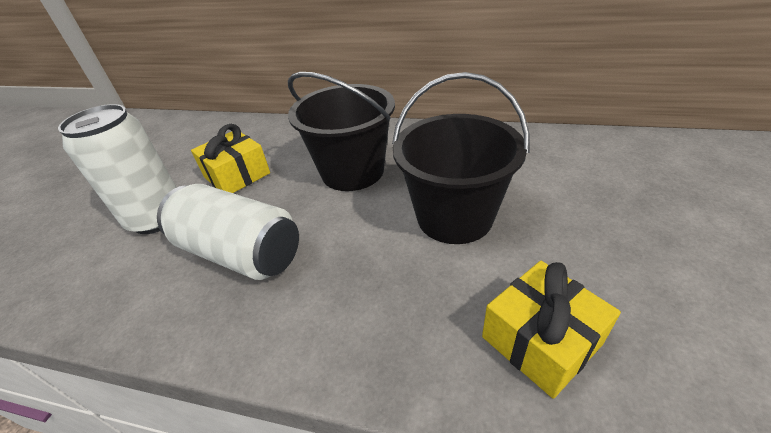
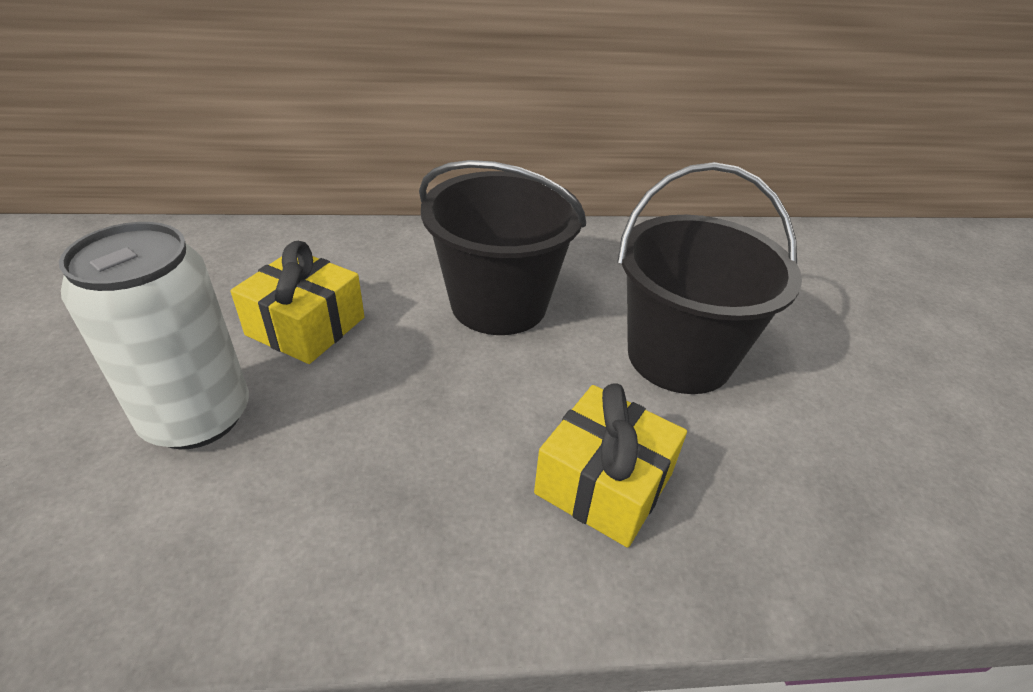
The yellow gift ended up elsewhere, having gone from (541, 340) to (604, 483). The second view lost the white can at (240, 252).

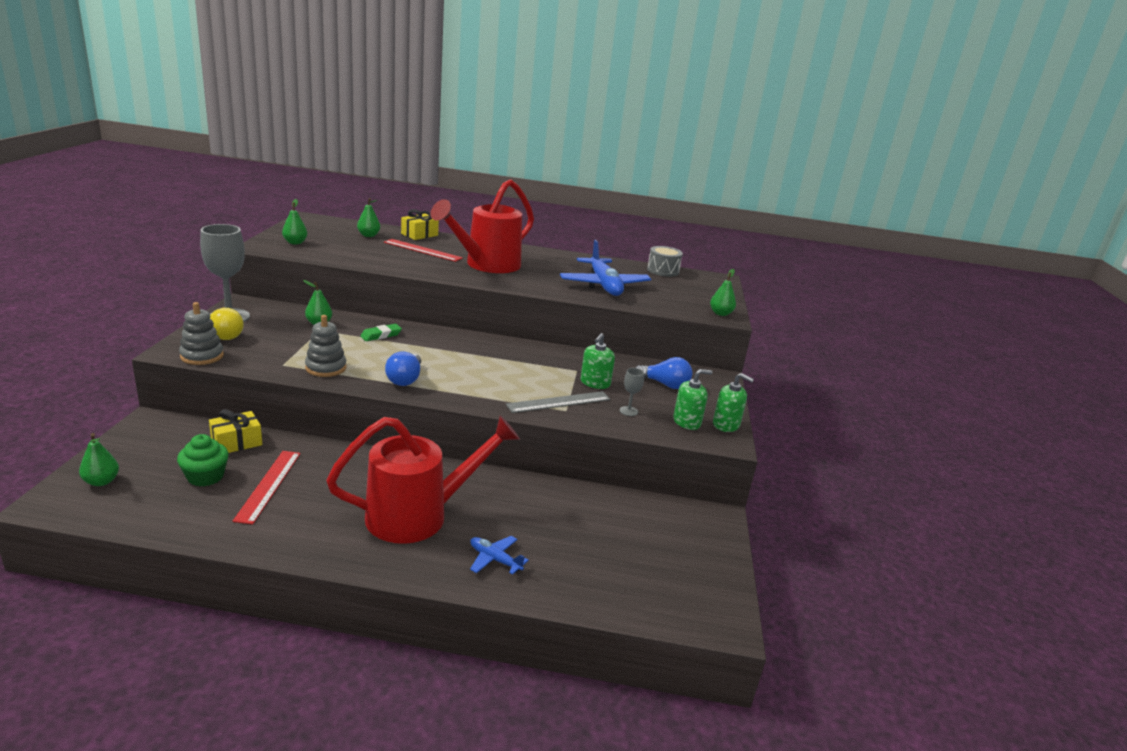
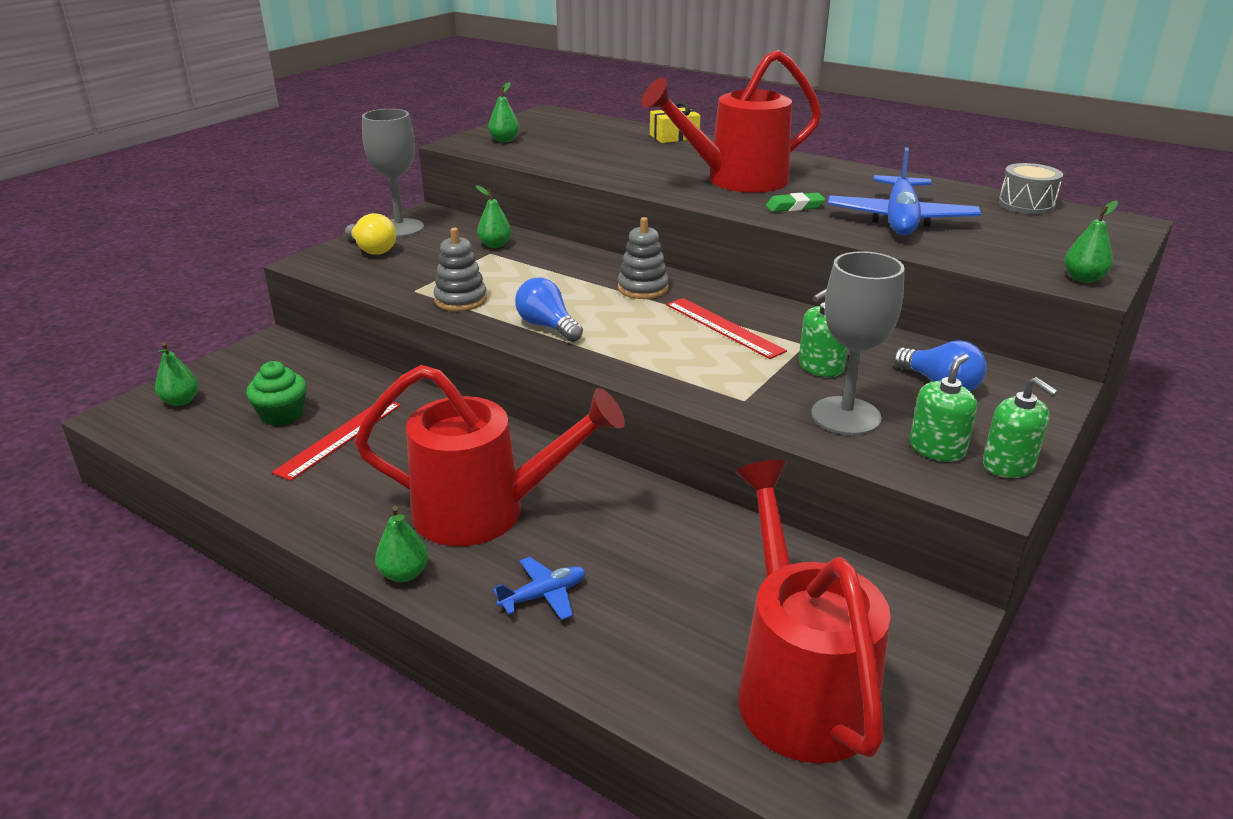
The green pear ended up elsewhere, having gone from (368, 235) to (404, 574). The blue plane at (495, 559) ended up facing another way, 90 degrees clockwise from before. The blue light bulb at (405, 379) ended up facing another way, 105 degrees clockwise from before. The grey stacking toy ended up elsewhere, having gone from (202, 356) to (643, 288). The red ruler ended up elsewhere, having gone from (422, 250) to (724, 327). The second view gained the red watering can at (798, 685). The green eraser ended up elsewhere, having gone from (381, 335) to (794, 207). The size of the grey goblet at (628, 411) changed by a factor of 2.26. The green soap dispenser at (687, 422) ended up facing another way, 60 degrees counterclockwise from before. The second view lost the yellow gift at (236, 442). The second view lost the grey ruler at (559, 402).

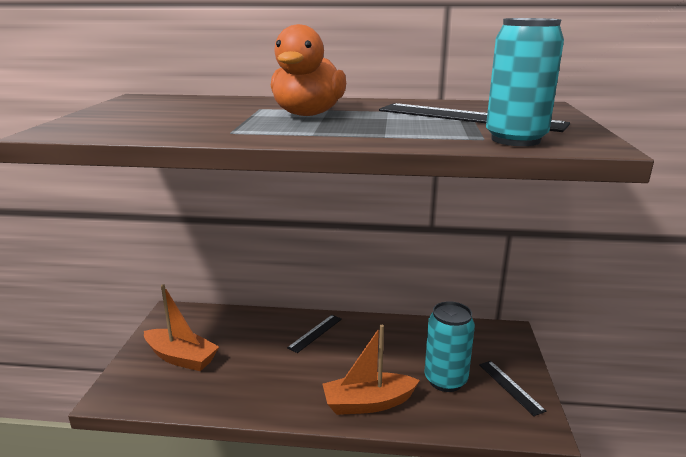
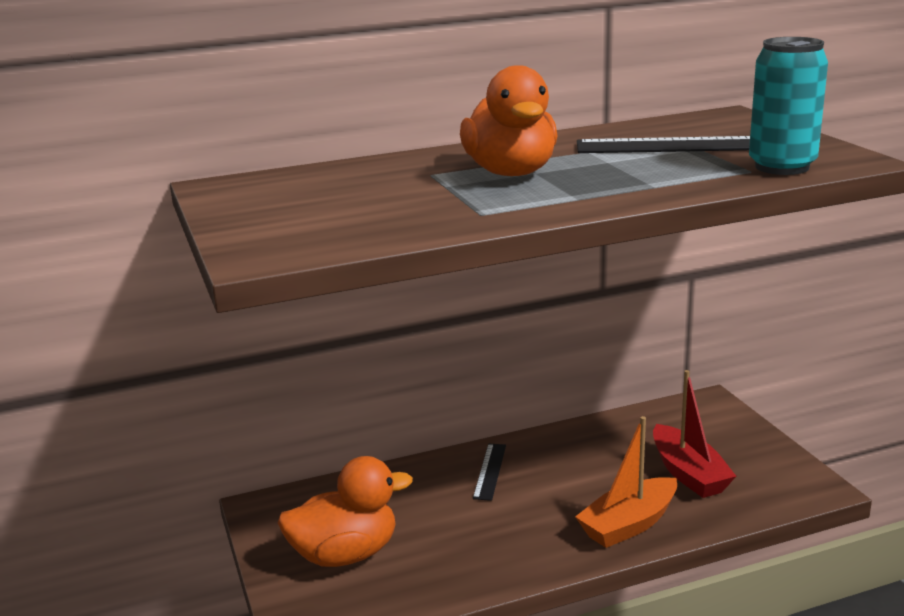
Where the orange boat stood at (181, 358), the orange duck came to stand at (345, 555). Where the turquoise can stood at (445, 380), the red boat came to stand at (688, 474). The second view lost the black ruler at (510, 387).

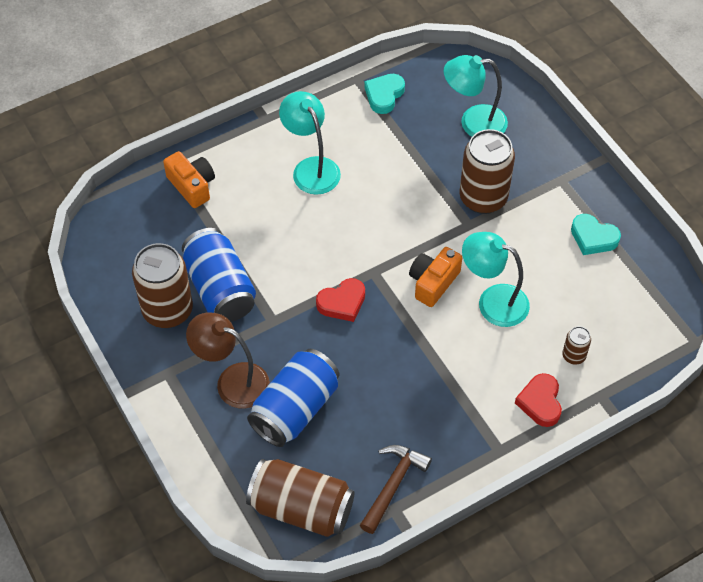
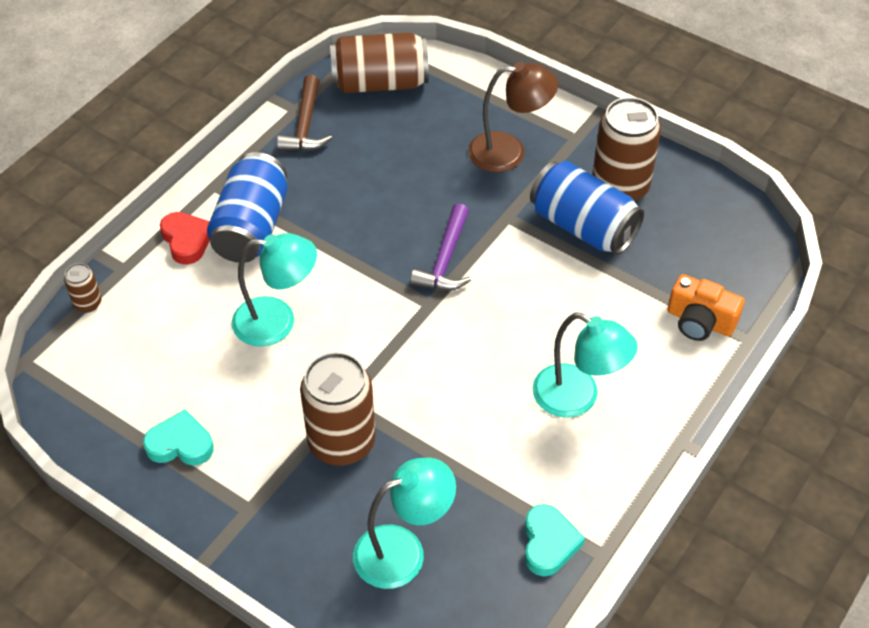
The brown can ended up elsewhere, having gone from (573, 356) to (88, 303). The blue can ended up elsewhere, having gone from (295, 409) to (252, 227). Where the red heart stood at (342, 303), the purple hammer came to stand at (445, 260). The second view lost the orange camera at (433, 282).

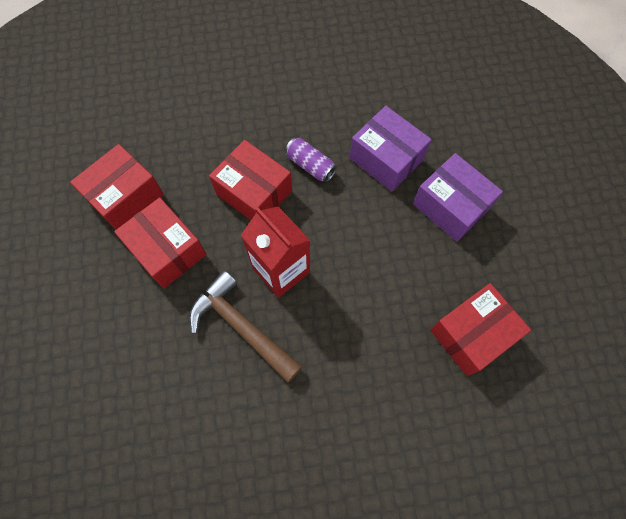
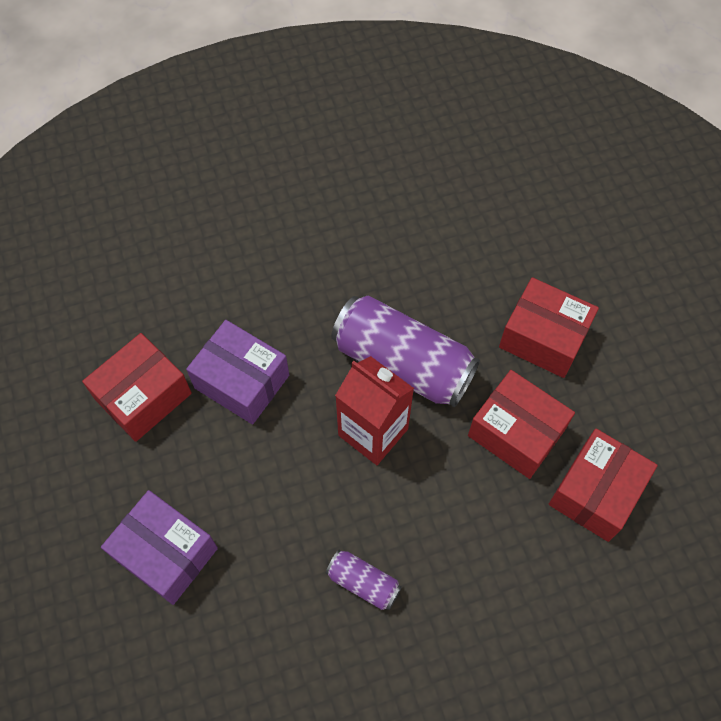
The purple box ended up elsewhere, having gone from (386, 159) to (242, 381). Where the brown hammer stood at (242, 326), the purple can came to stand at (403, 363). The red box ended up elsewhere, having gone from (254, 192) to (543, 338).

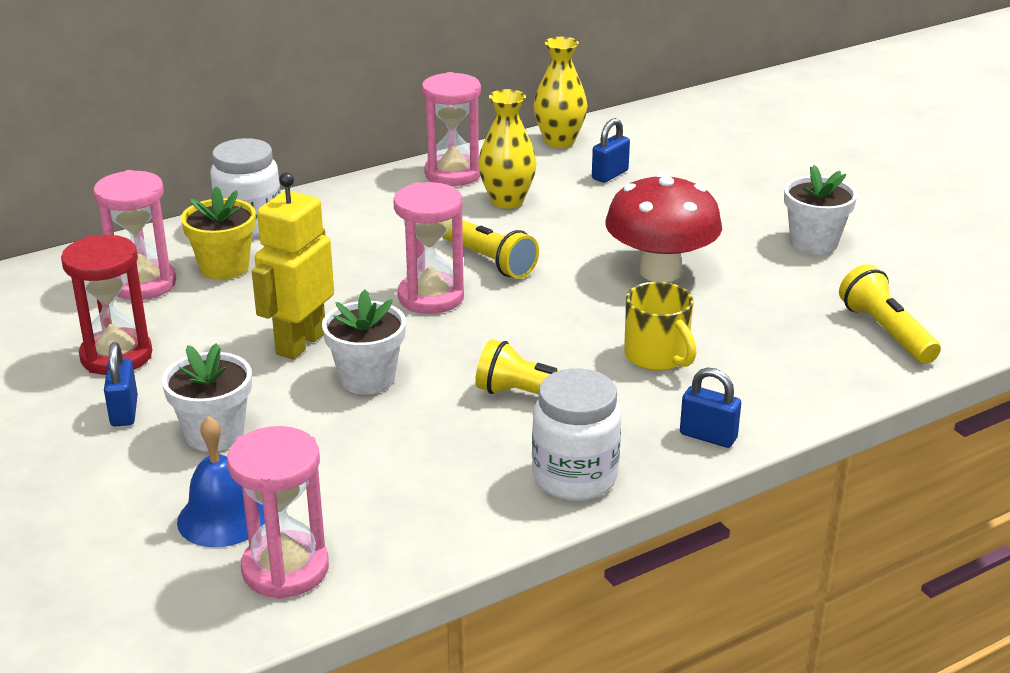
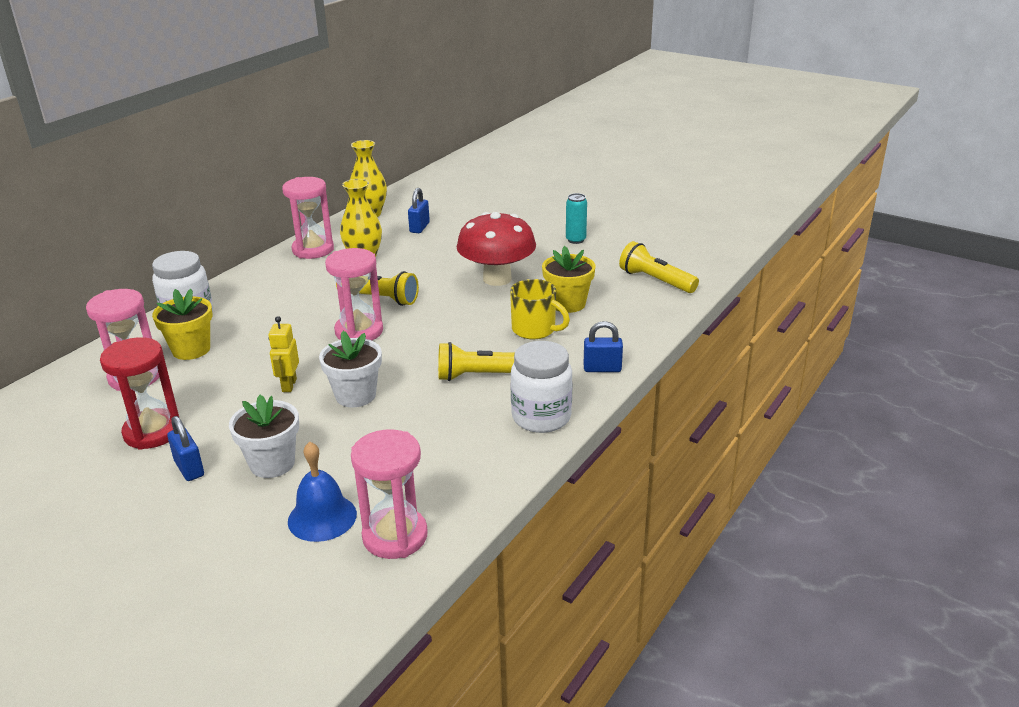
The size of the yellow robot at (300, 343) changed by a factor of 0.56. The second view gained the yellow flower pot at (568, 304). Where the white flower pot stood at (813, 243), the turquoise can came to stand at (575, 240).

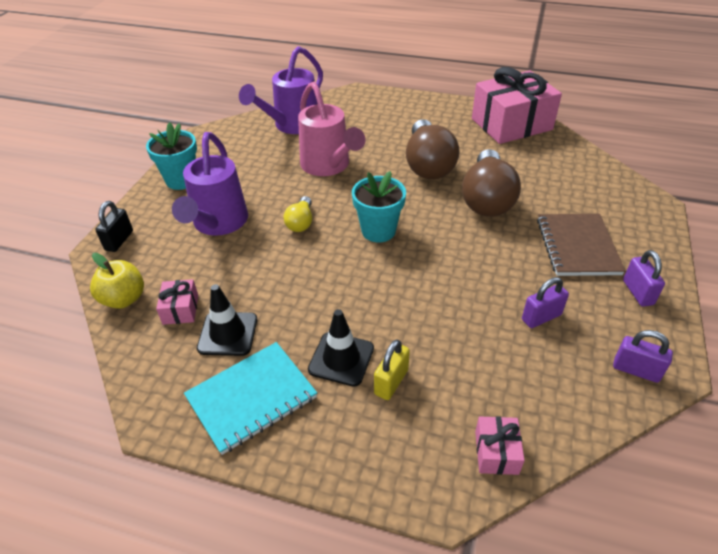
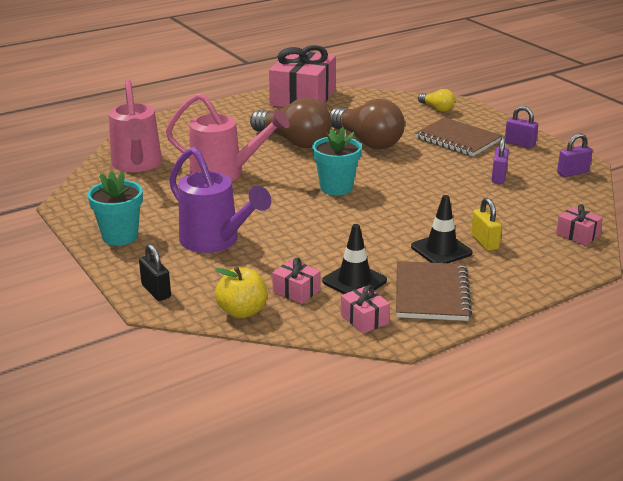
What was the purple watering can at (292, 125) turned into the pink watering can at (137, 165). The second view gained the pink gift at (364, 319). What was the turquoise notebook at (251, 398) turned into the brown notebook at (431, 293). The yellow light bulb ended up elsewhere, having gone from (301, 222) to (437, 108).

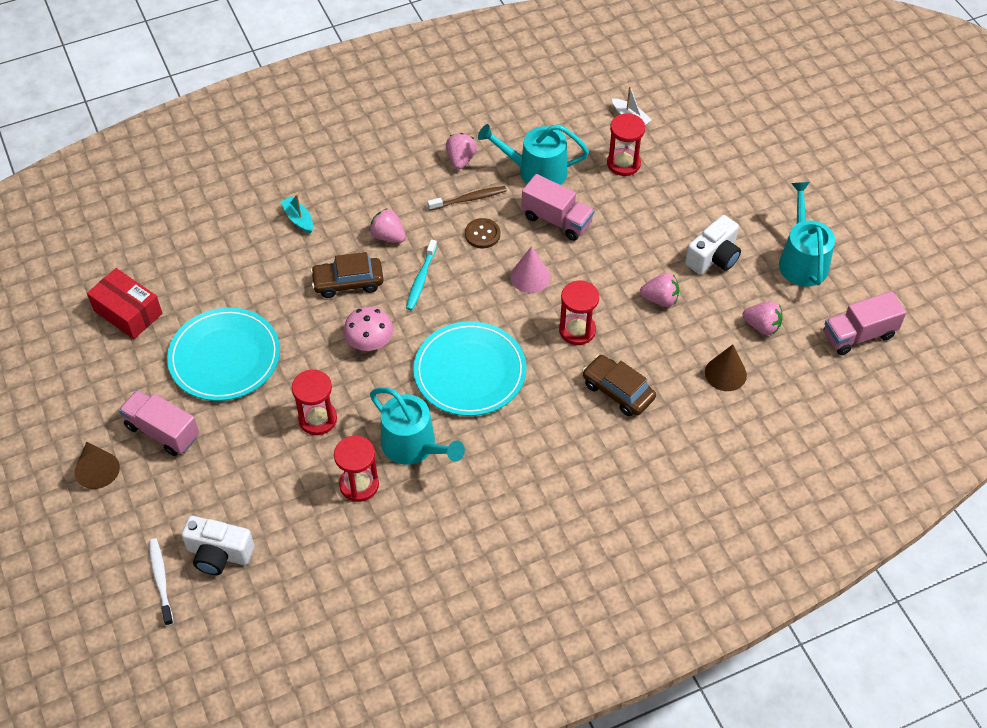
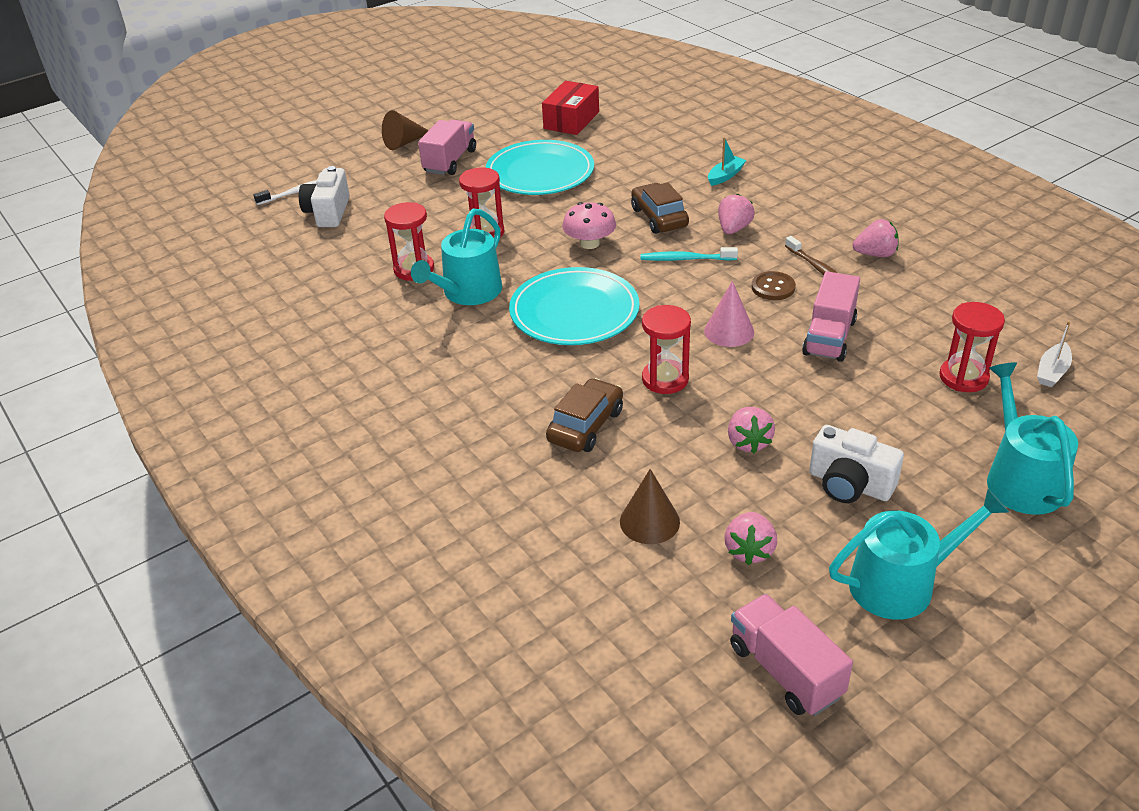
The turquoise watering can ended up elsewhere, having gone from (536, 171) to (1020, 479).

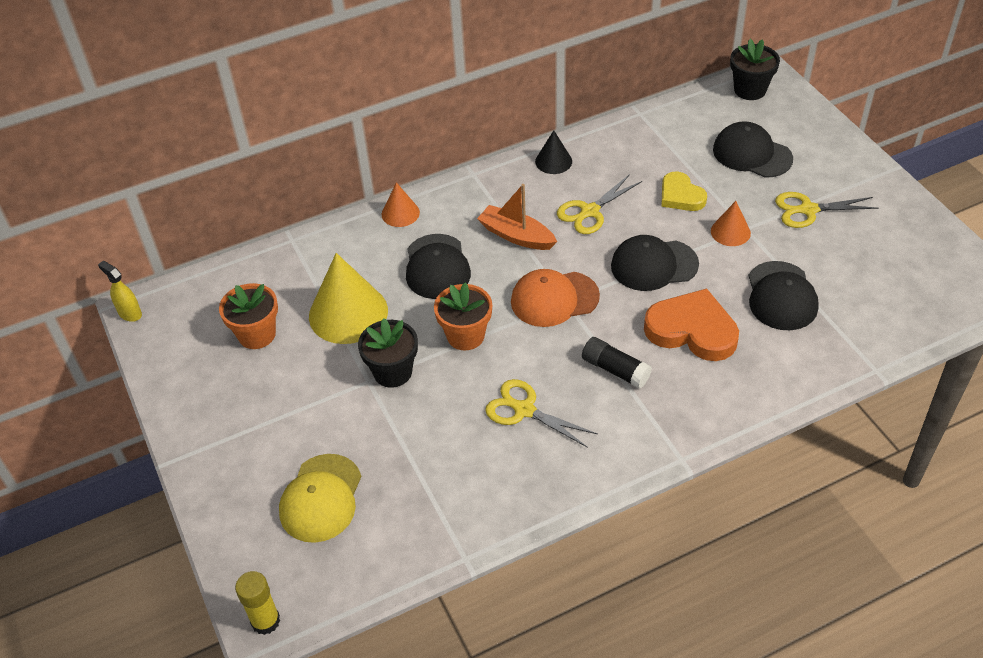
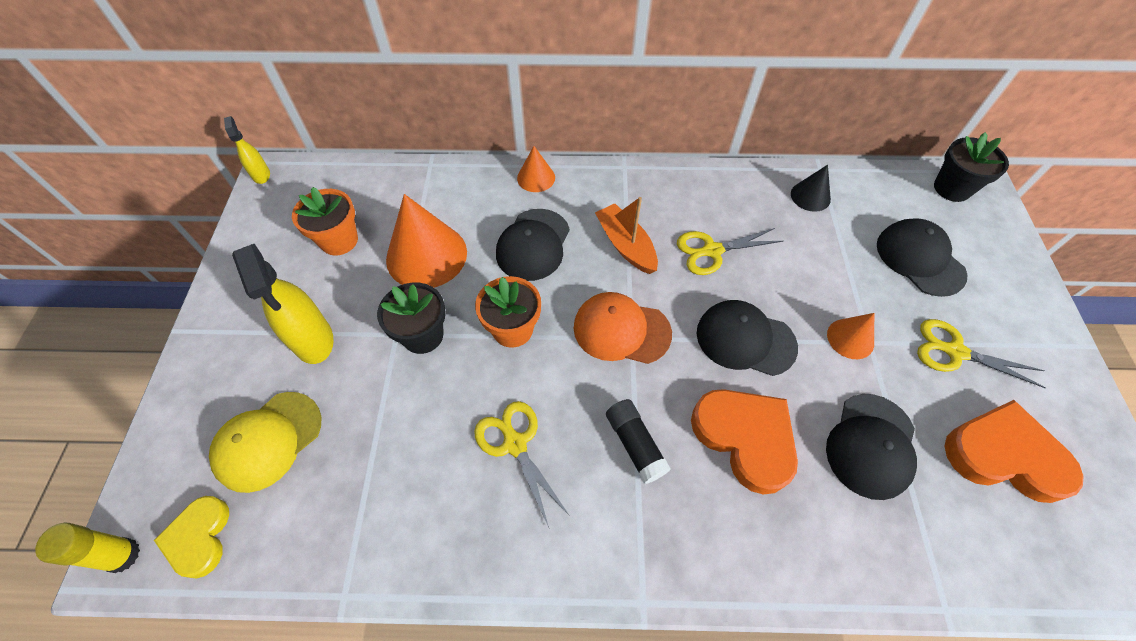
The yellow heart ended up elsewhere, having gone from (681, 196) to (199, 537). The second view gained the yellow spray bottle at (313, 340). What was the yellow cone at (348, 313) turned into the orange cone at (426, 255). The black cone ended up elsewhere, having gone from (553, 161) to (810, 196). The second view gained the orange heart at (1004, 455).

